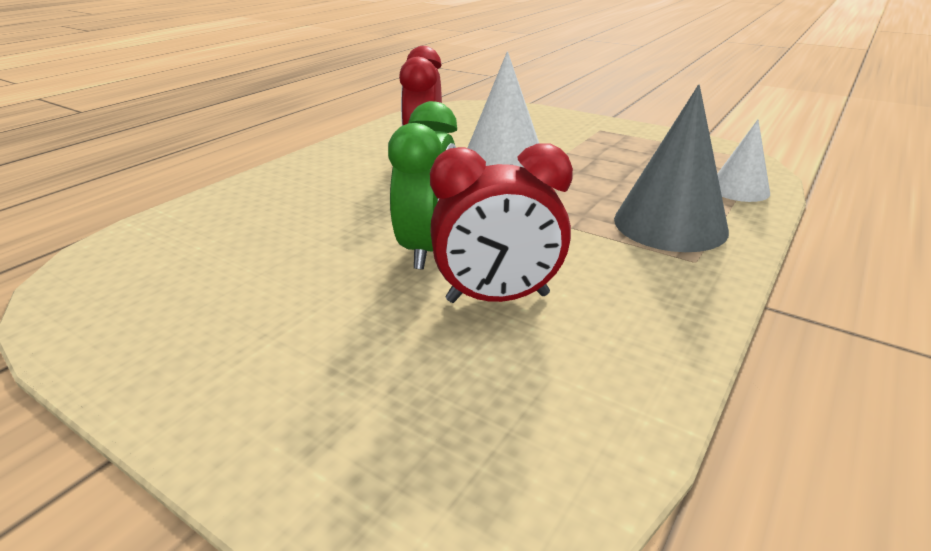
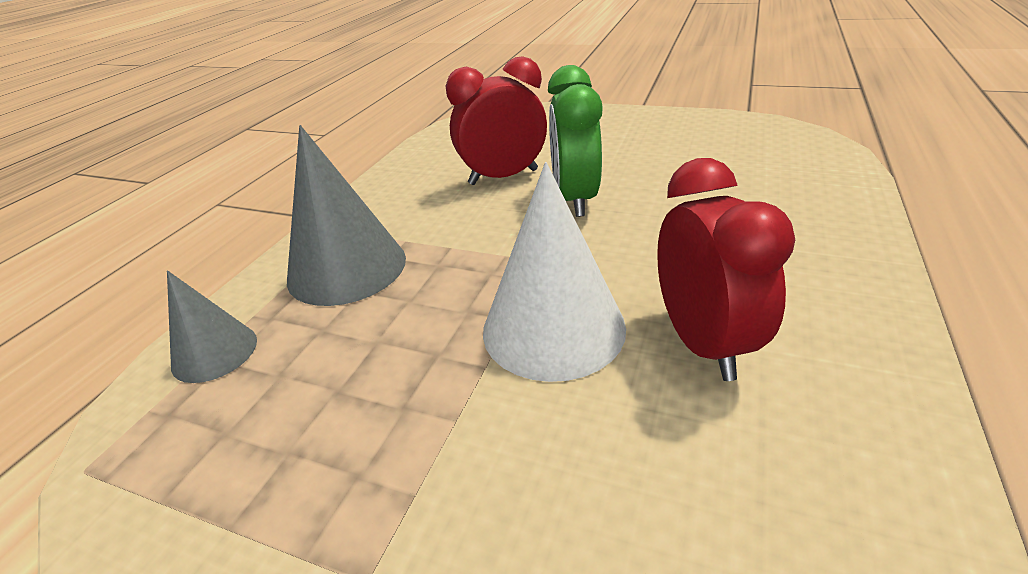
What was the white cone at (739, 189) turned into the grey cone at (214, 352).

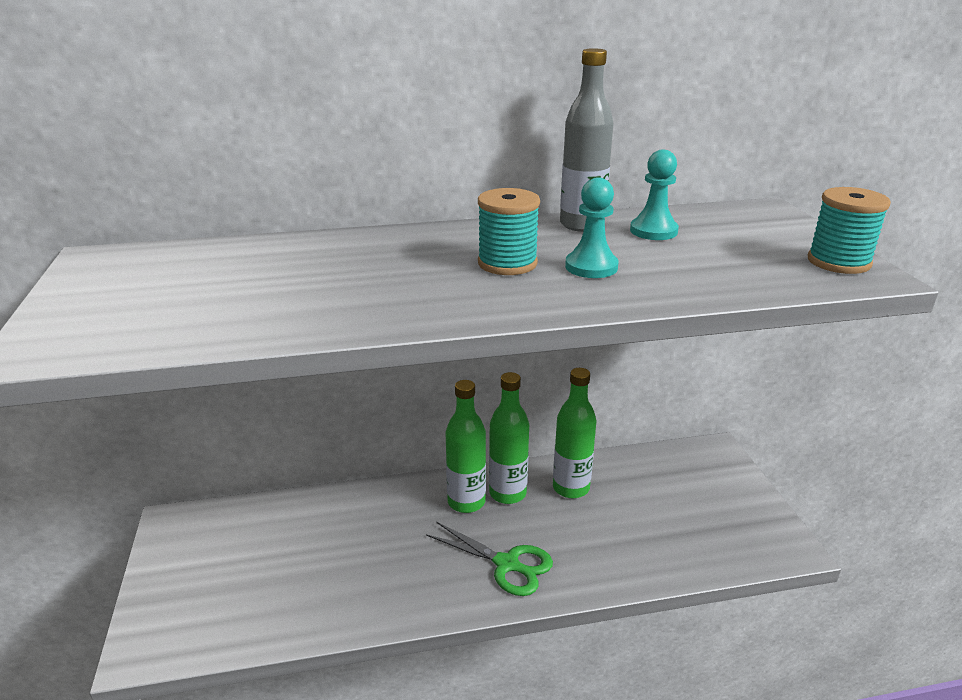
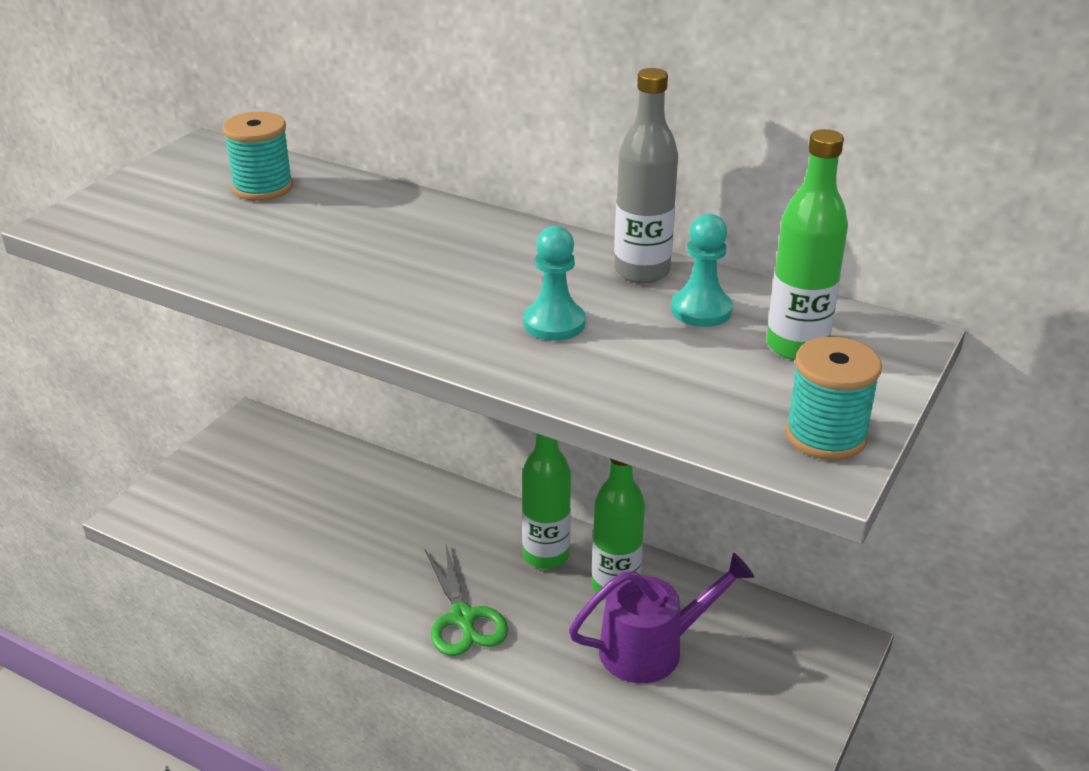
The turquoise spool ended up elsewhere, having gone from (507, 263) to (262, 188). The second view gained the purple watering can at (652, 648). The green bottle ended up elsewhere, having gone from (466, 502) to (796, 346).

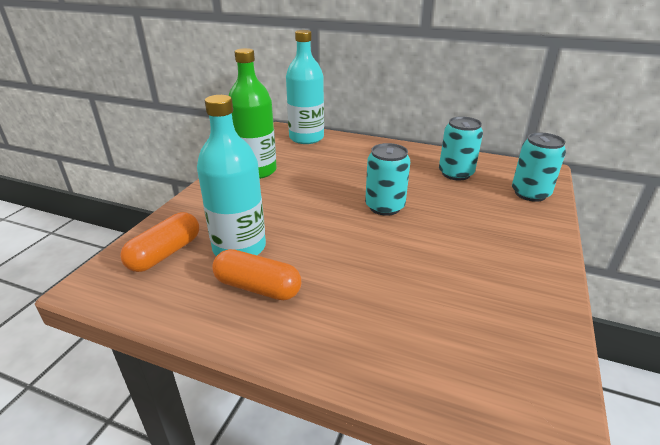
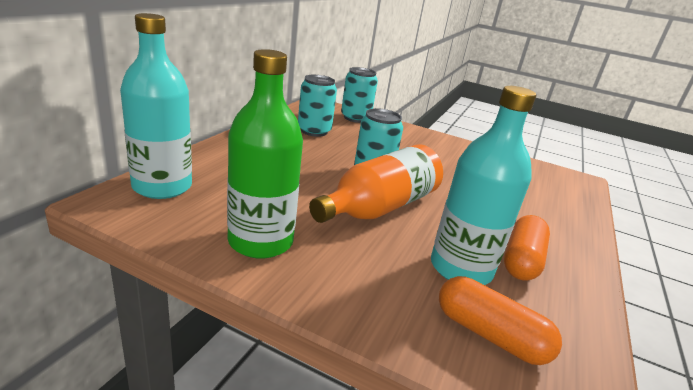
The second view gained the orange bottle at (379, 207).

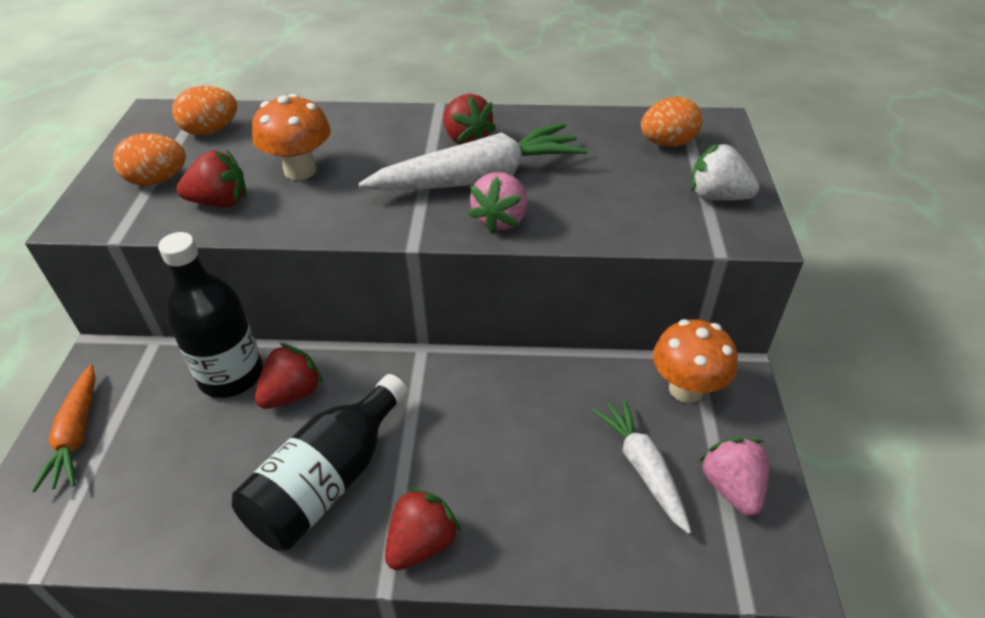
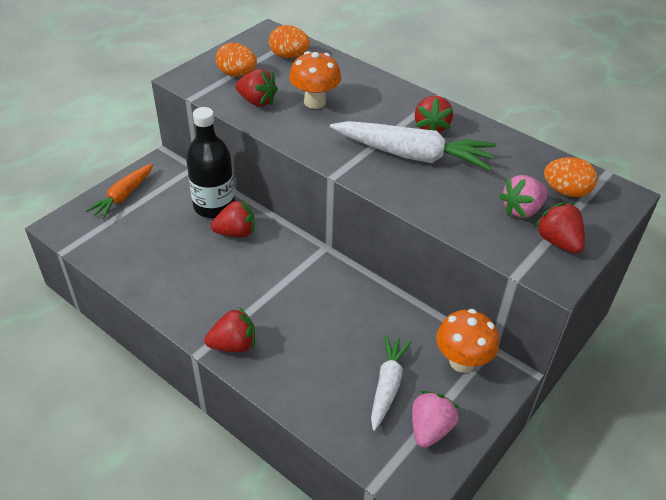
The pink strawberry ended up elsewhere, having gone from (501, 220) to (522, 210). What was the white strawberry at (717, 196) turned into the red strawberry at (558, 242). The second view lost the black bottle at (328, 481).

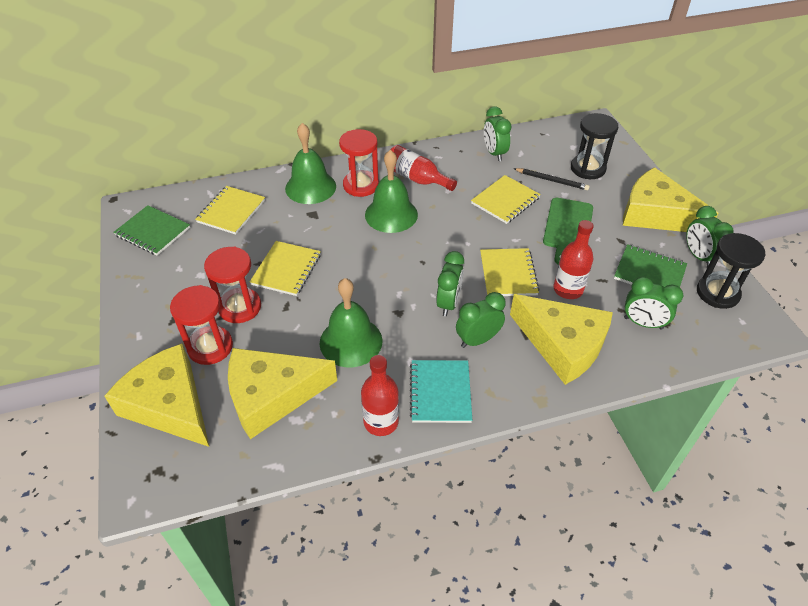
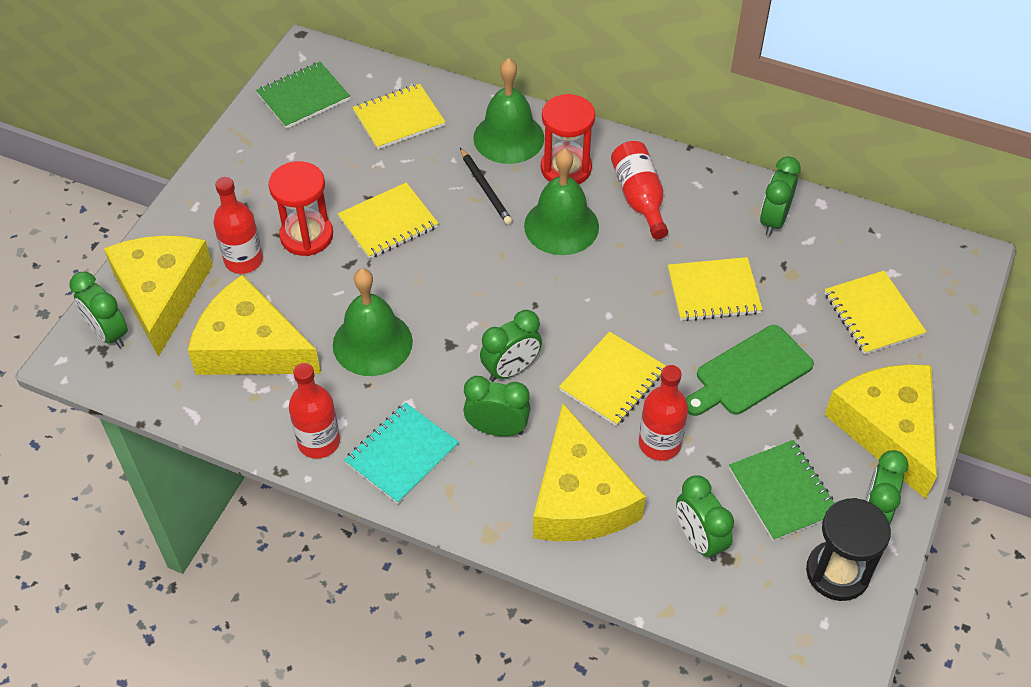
The second view gained the green clock at (109, 333). Where the red hourglass stood at (210, 347), the red bottle came to stand at (243, 260). The green notebook at (153, 232) ended up facing another way, 75 degrees clockwise from before. The black pencil ended up elsewhere, having gone from (552, 180) to (485, 188). Where the black hourglass stood at (587, 168), the yellow notebook came to stand at (873, 314).

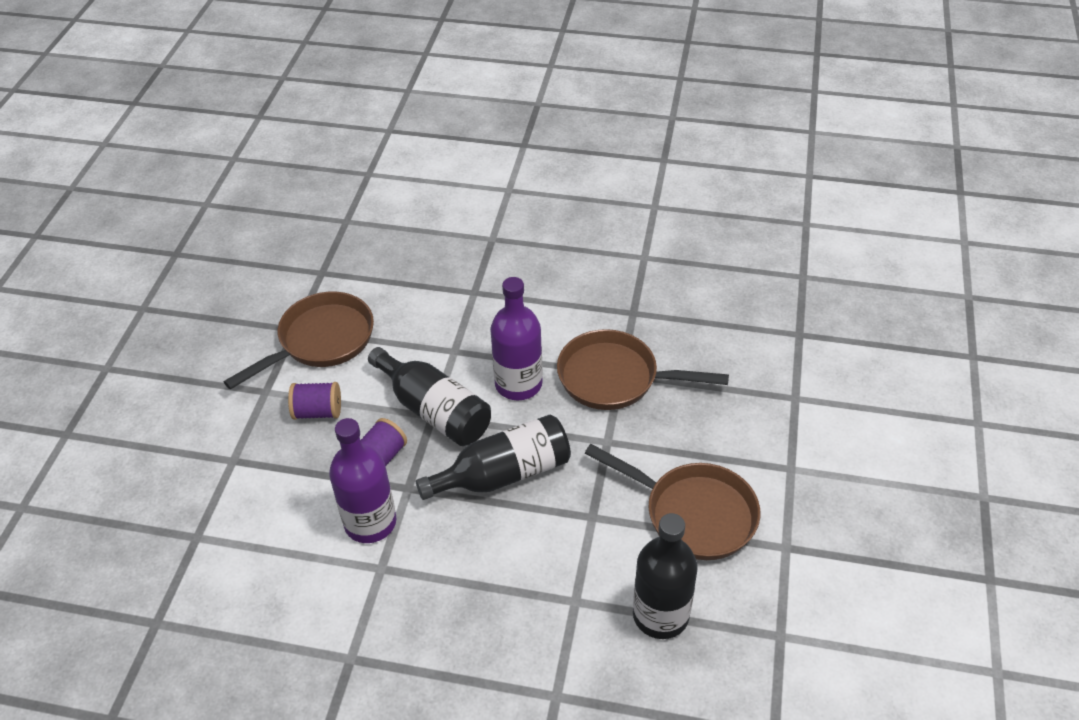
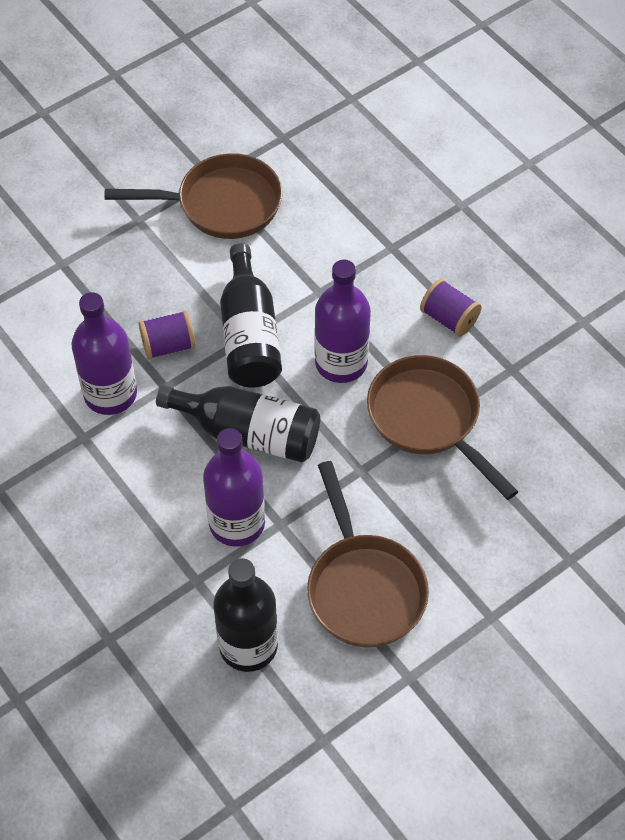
The second view gained the purple bottle at (237, 523). The purple spool ended up elsewhere, having gone from (318, 412) to (449, 318).

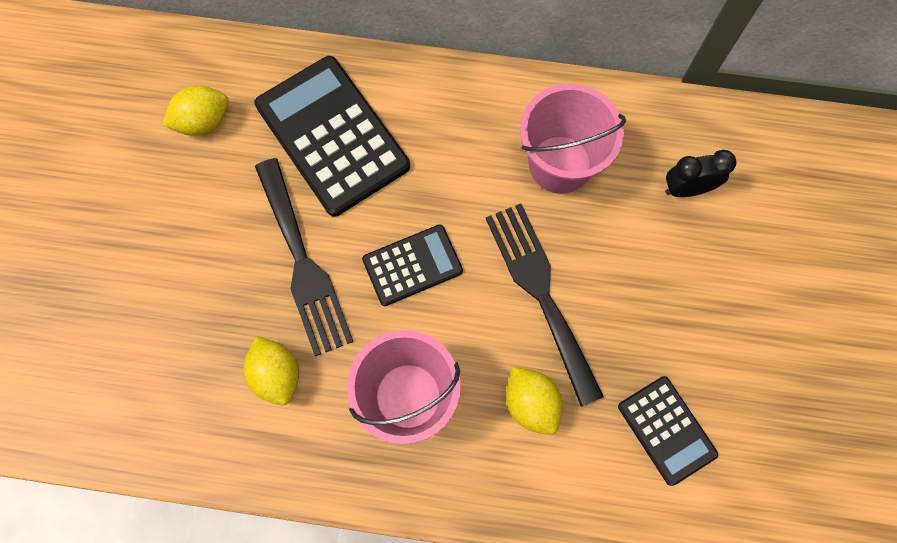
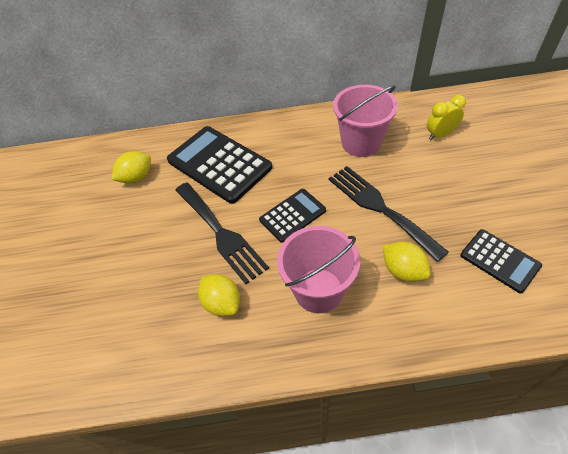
What was the black clock at (687, 189) turned into the yellow clock at (440, 135).

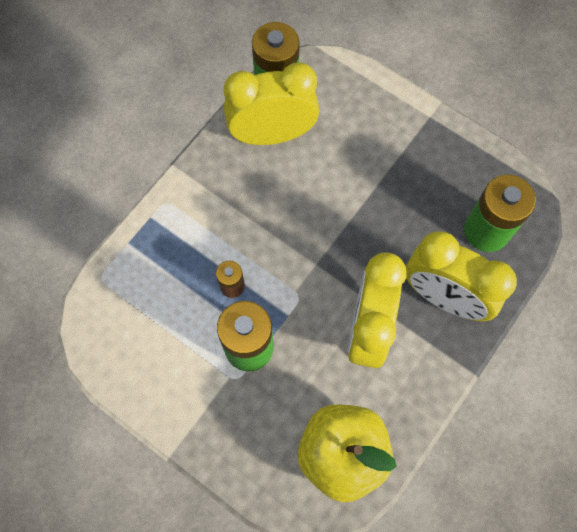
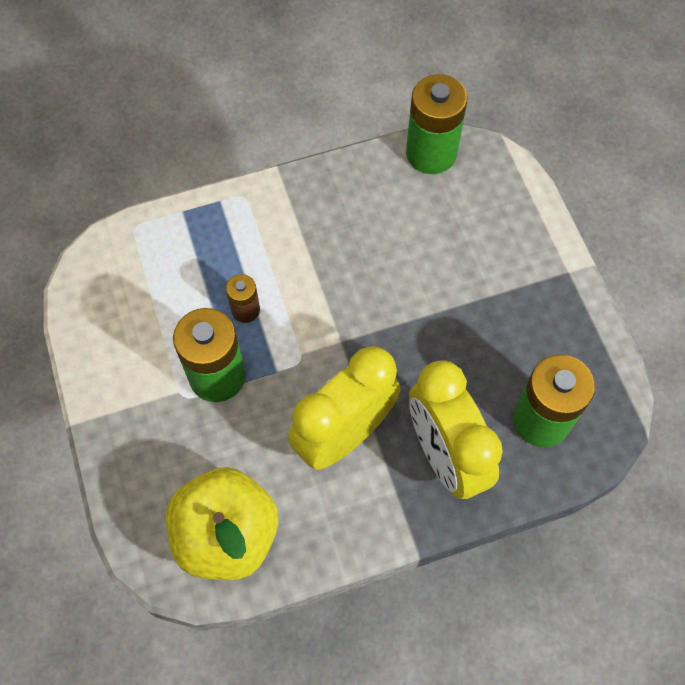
The second view lost the yellow clock at (272, 134).

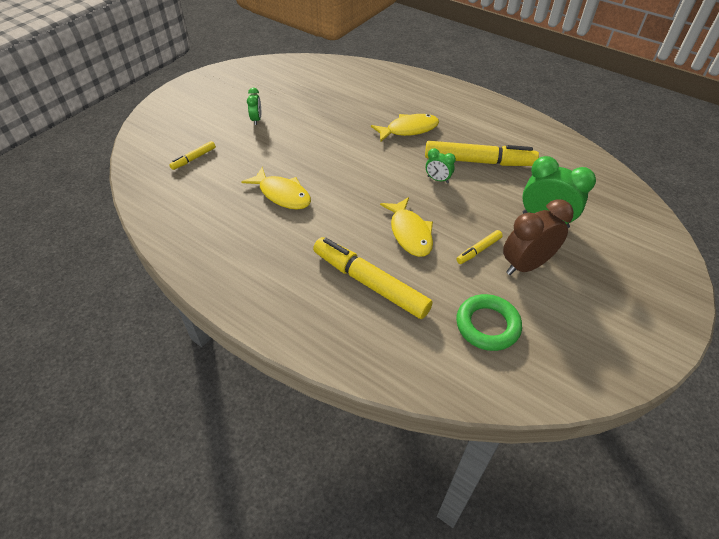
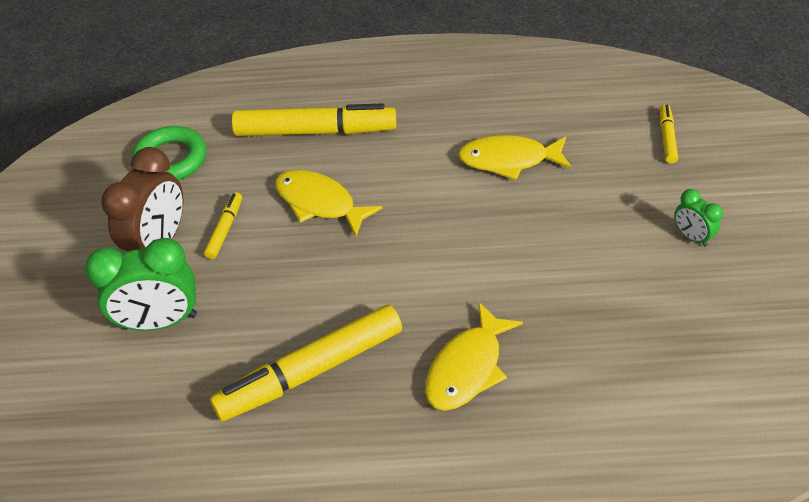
The second view lost the green clock at (437, 179).

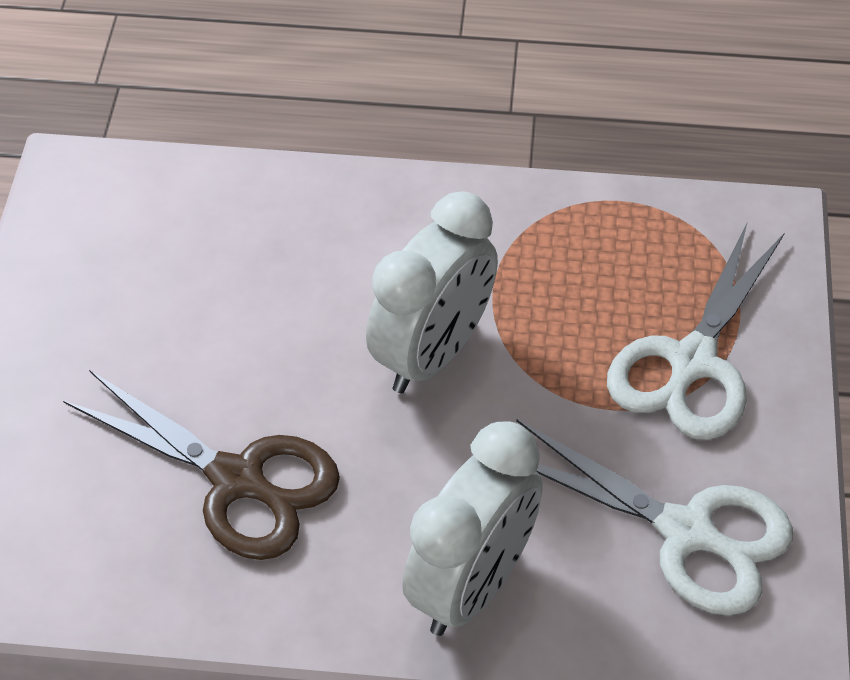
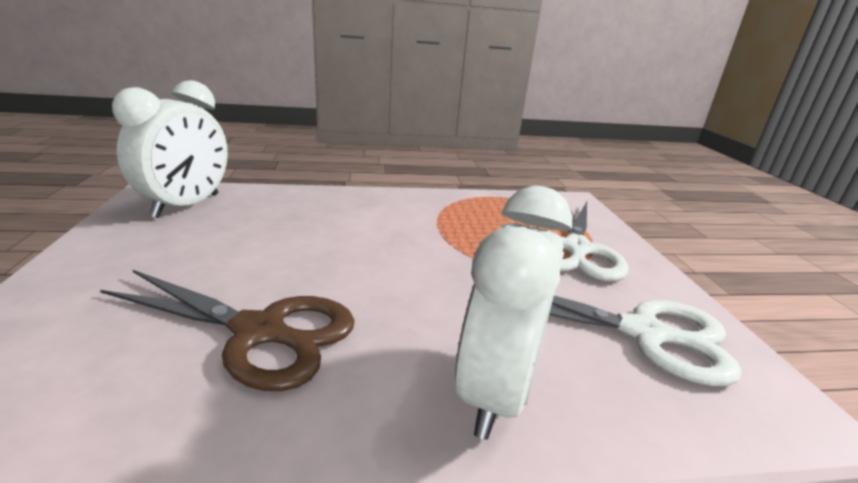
The white clock ended up elsewhere, having gone from (433, 354) to (187, 206).

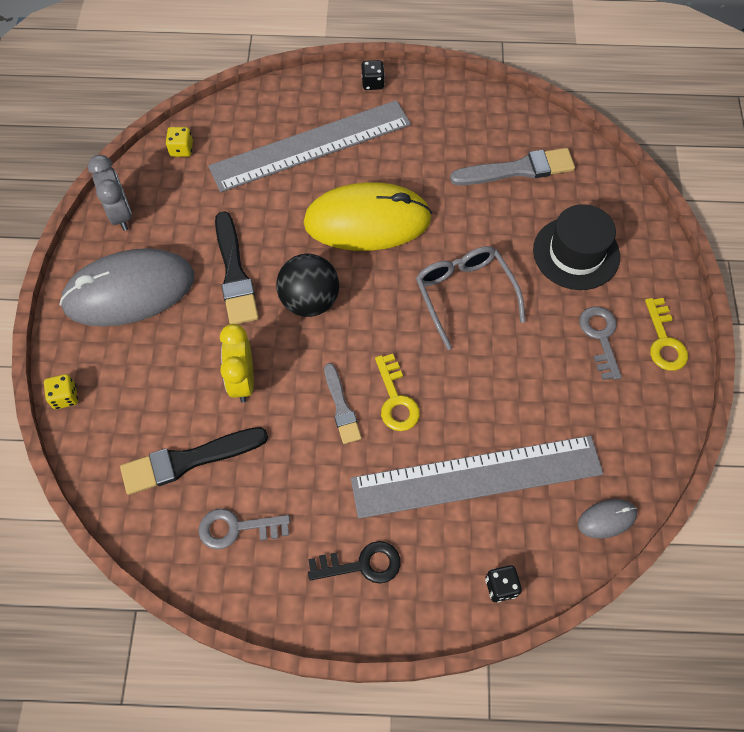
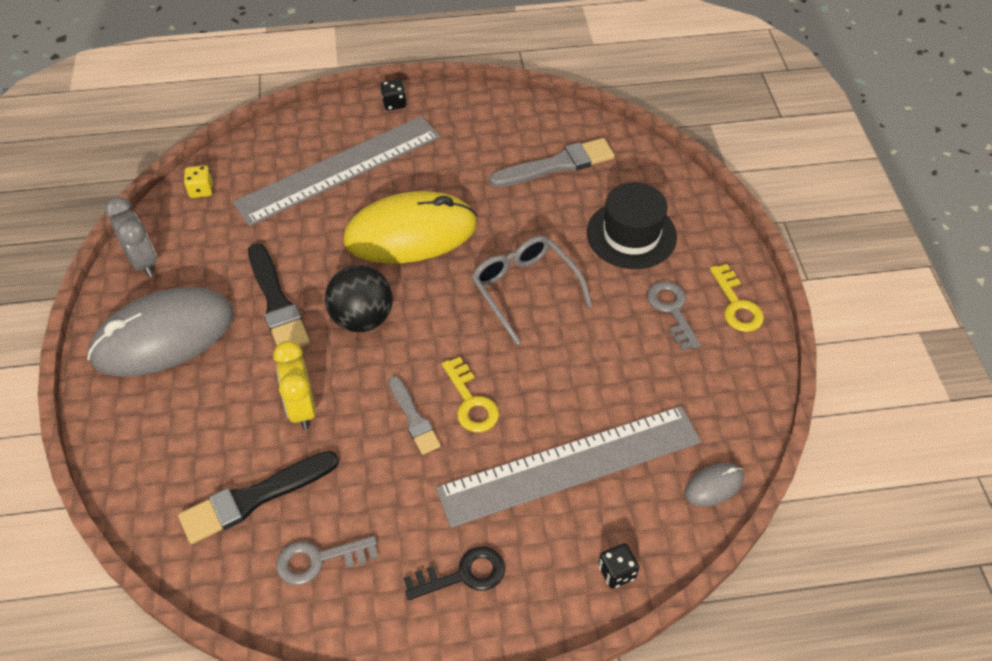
The second view lost the yellow dice at (65, 397).

